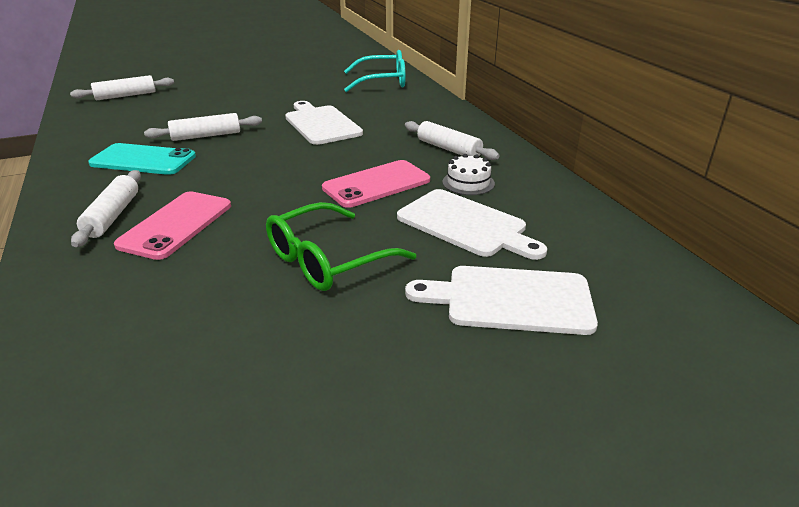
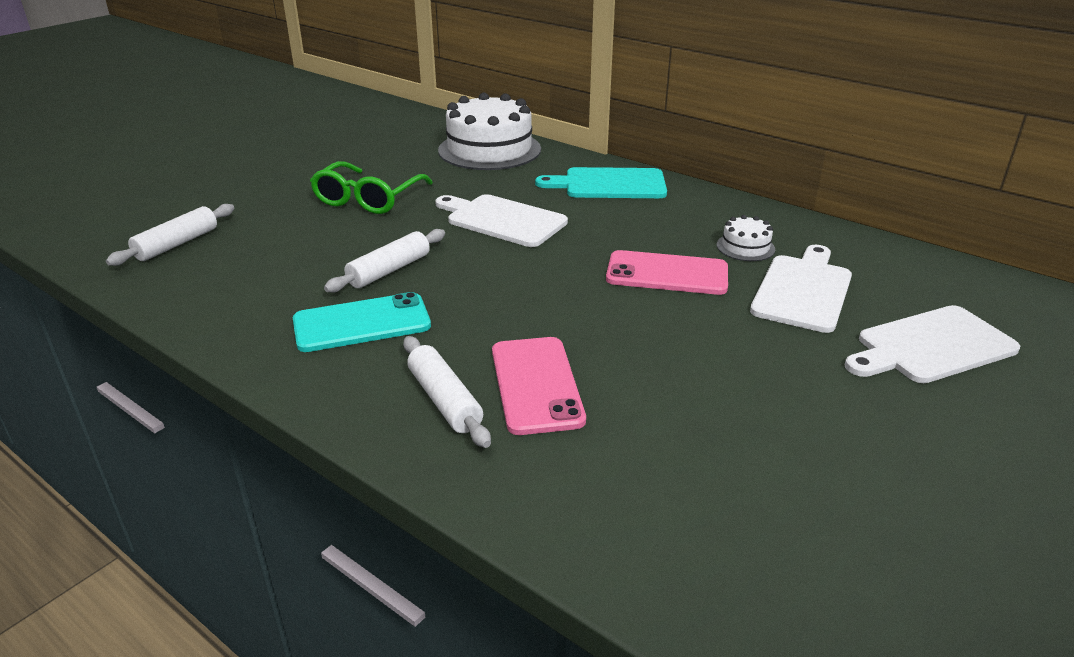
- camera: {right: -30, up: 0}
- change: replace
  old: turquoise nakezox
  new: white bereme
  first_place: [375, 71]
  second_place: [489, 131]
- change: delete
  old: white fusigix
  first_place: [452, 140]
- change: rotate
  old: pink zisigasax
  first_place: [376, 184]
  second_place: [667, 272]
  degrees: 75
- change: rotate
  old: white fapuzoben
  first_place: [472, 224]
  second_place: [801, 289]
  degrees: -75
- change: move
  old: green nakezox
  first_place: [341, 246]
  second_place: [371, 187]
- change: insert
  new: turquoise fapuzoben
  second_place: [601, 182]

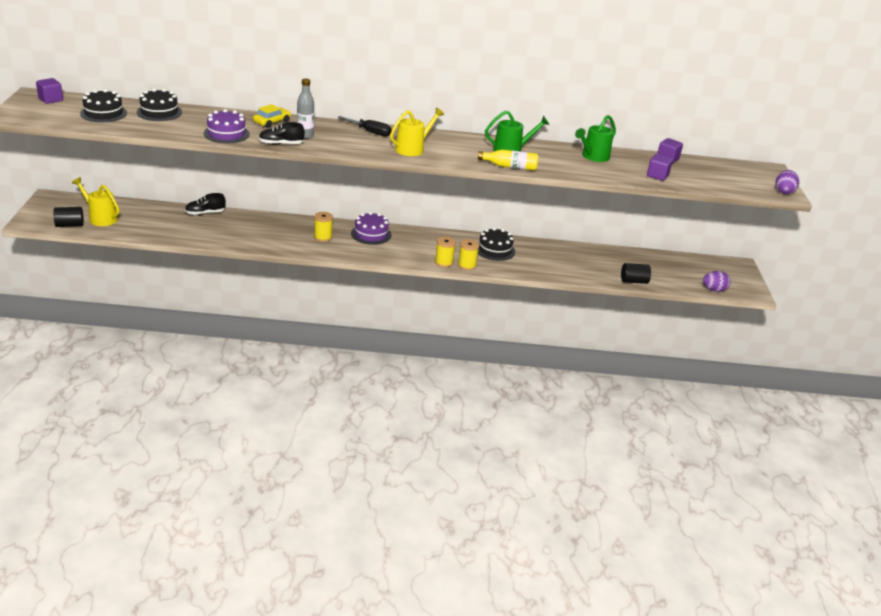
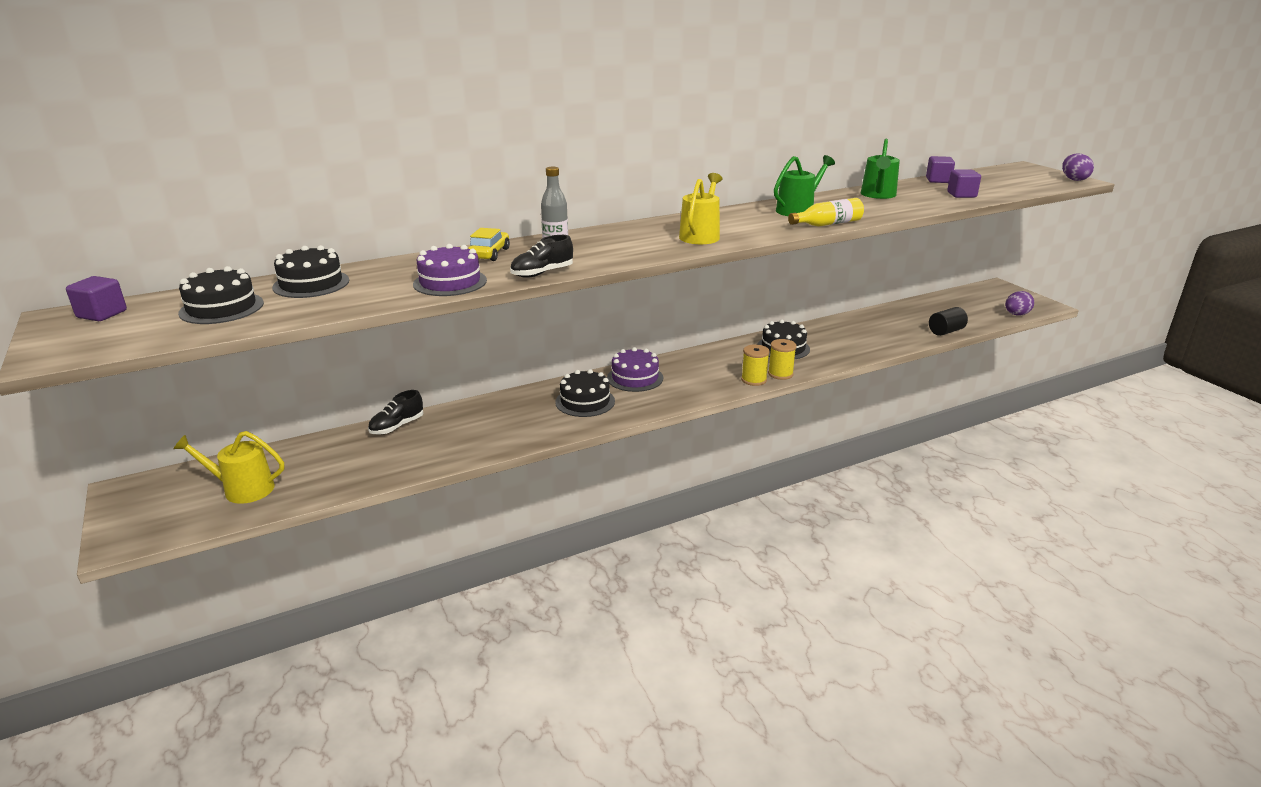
- camera: {right: -25, up: -5}
- change: delete
  old: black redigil
  first_place: [365, 126]
- change: delete
  old: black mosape
  first_place: [68, 217]
- change: replace
  old: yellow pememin
  new: black bereme
  first_place: [323, 227]
  second_place: [585, 393]

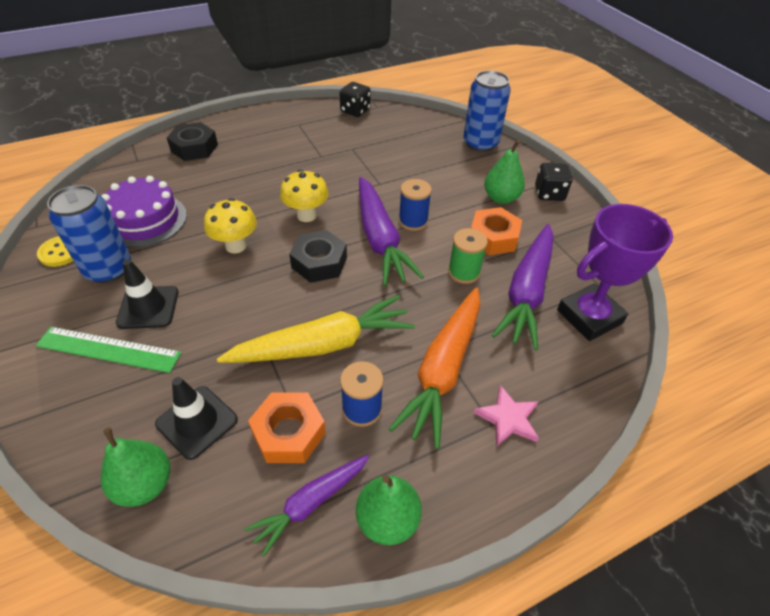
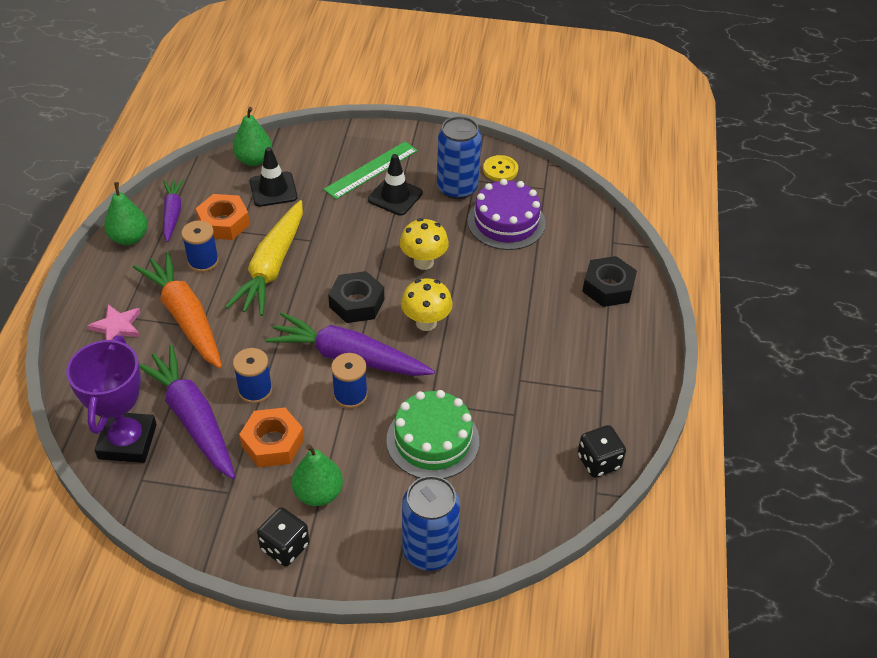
- camera: {right: 125, up: 0}
- change: recolor
  old: green pememin
  new: blue pememin
  first_place: [468, 256]
  second_place: [252, 376]
- change: insert
  new: green bereme
  second_place: [432, 434]

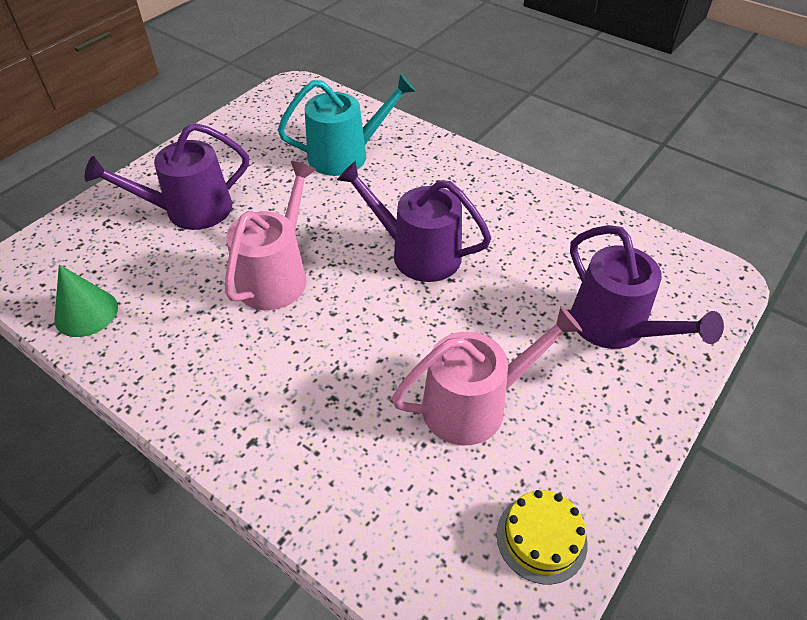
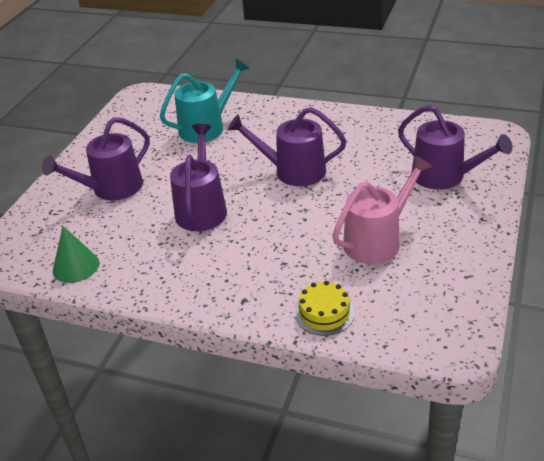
- camera: {right: -15, up: -10}
- change: recolor
  old: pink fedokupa
  new: purple fedokupa
  first_place: [270, 235]
  second_place: [198, 177]
- change: move
  old: yellow bereme
  first_place: [542, 537]
  second_place: [324, 308]

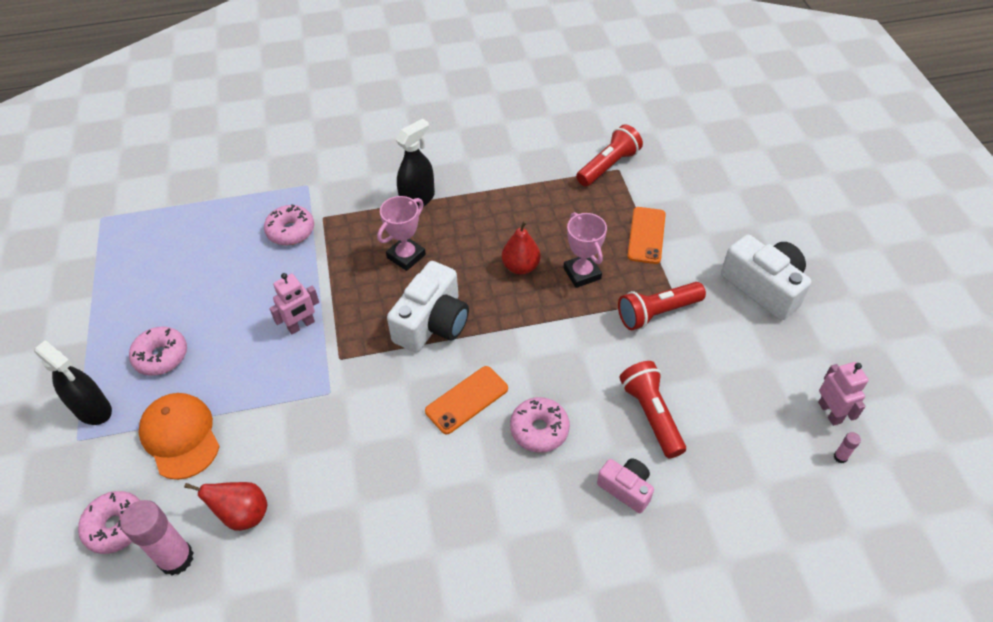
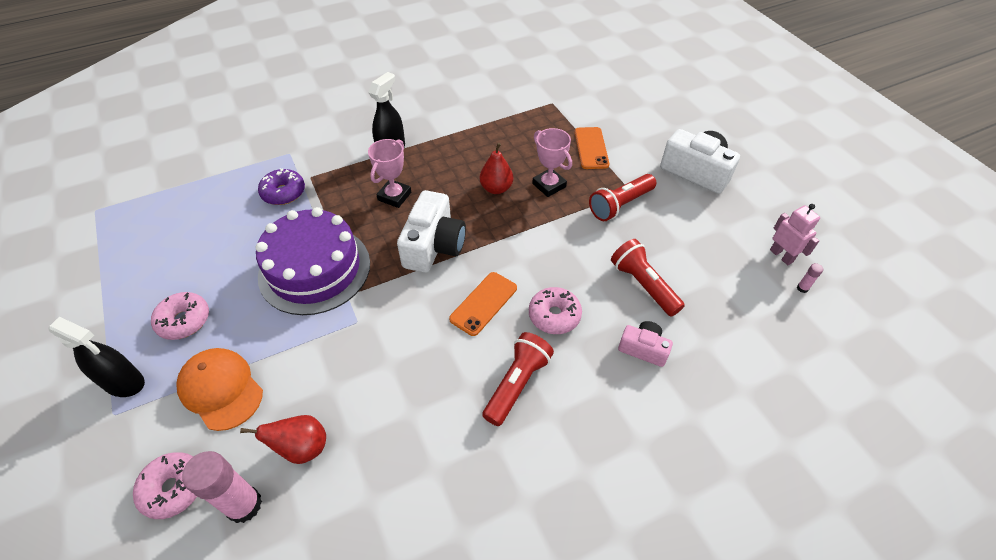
- camera: {right: -15, up: 0}
- change: move
  old: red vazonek
  first_place: [609, 155]
  second_place: [518, 379]
- change: recolor
  old: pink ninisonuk
  new: purple ninisonuk
  first_place: [289, 224]
  second_place: [281, 186]
- change: replace
  old: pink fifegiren
  new: purple bereme
  first_place: [294, 303]
  second_place: [312, 261]

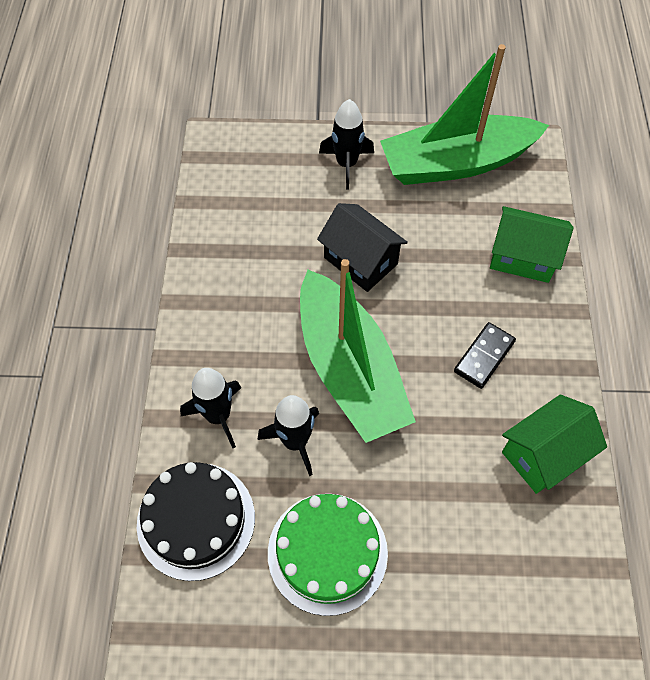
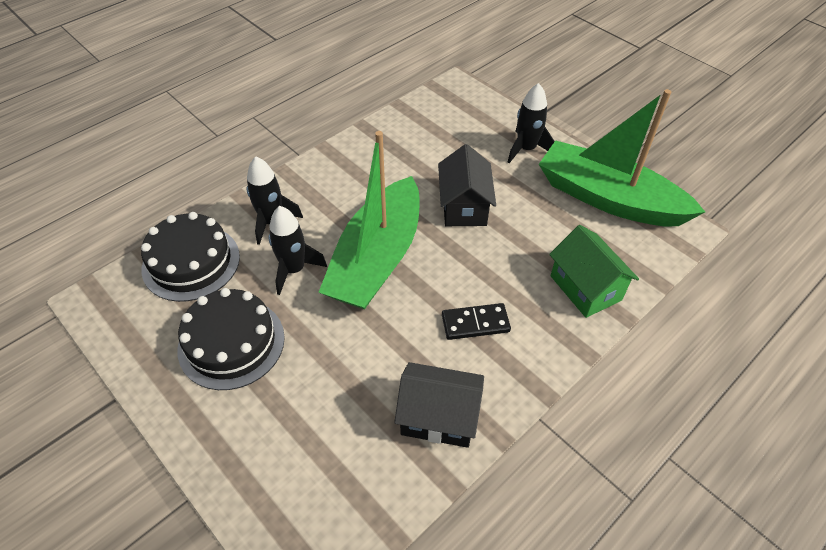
- camera: {right: 45, up: -10}
- change: recolor
  old: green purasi
  new: black purasi
  first_place: [554, 444]
  second_place: [439, 405]
- change: recolor
  old: green bereme
  new: black bereme
  first_place: [328, 555]
  second_place: [231, 339]

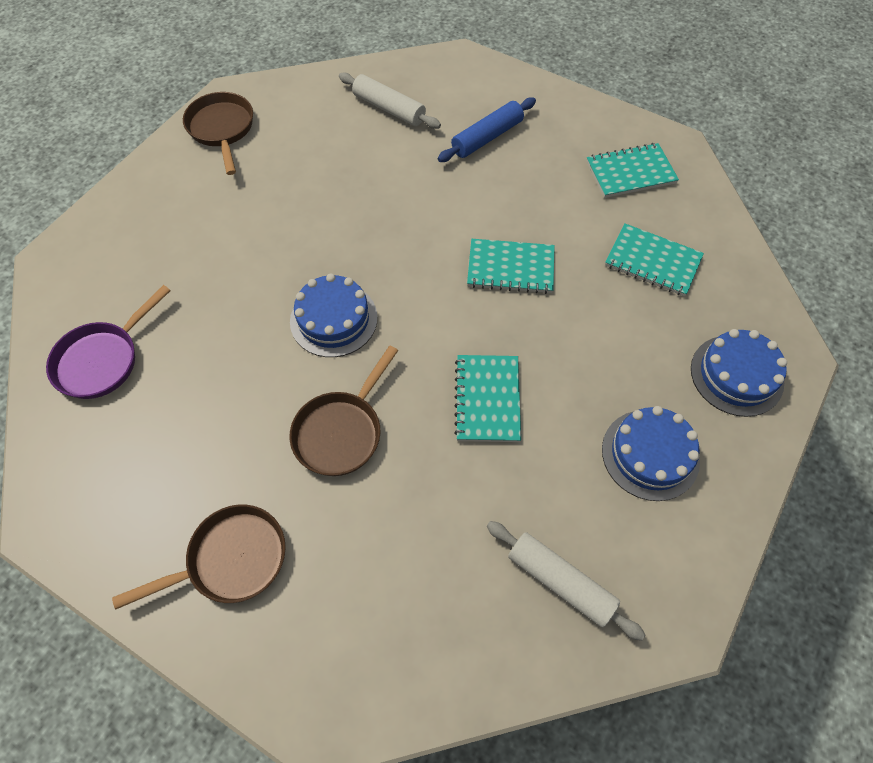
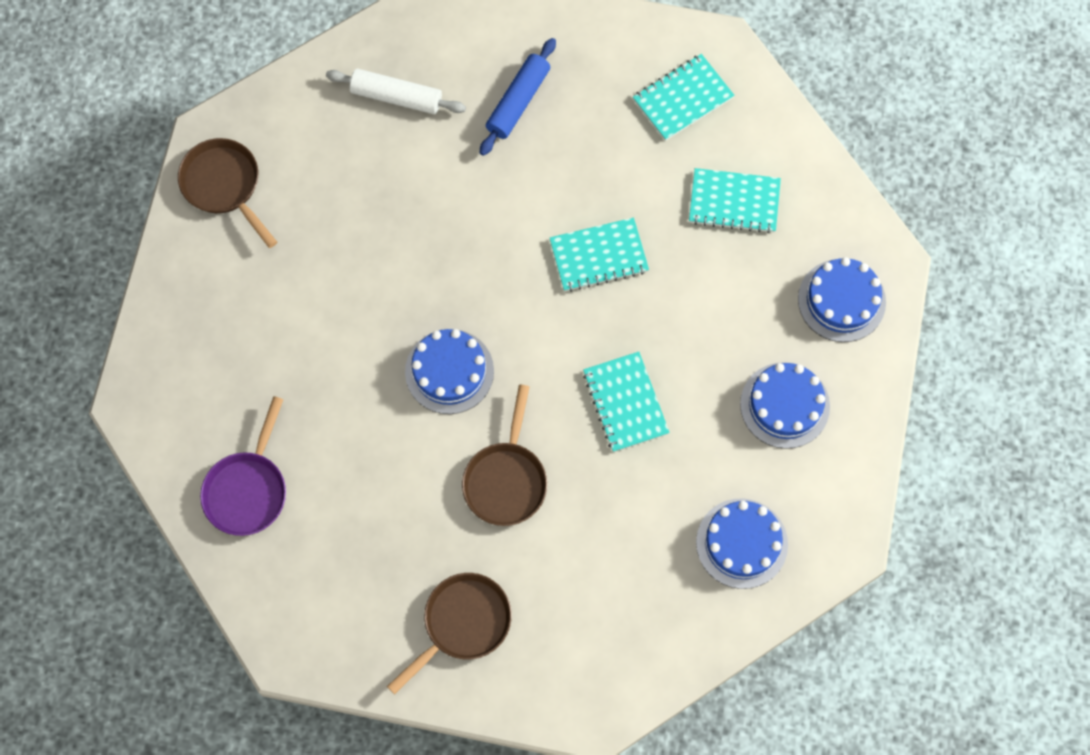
- camera: {right: -20, up: 10}
- change: replace
  old: white fusigix
  new: blue bereme
  first_place: [566, 581]
  second_place: [742, 543]

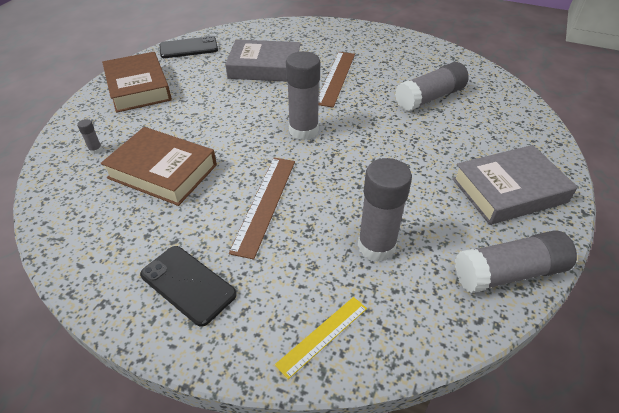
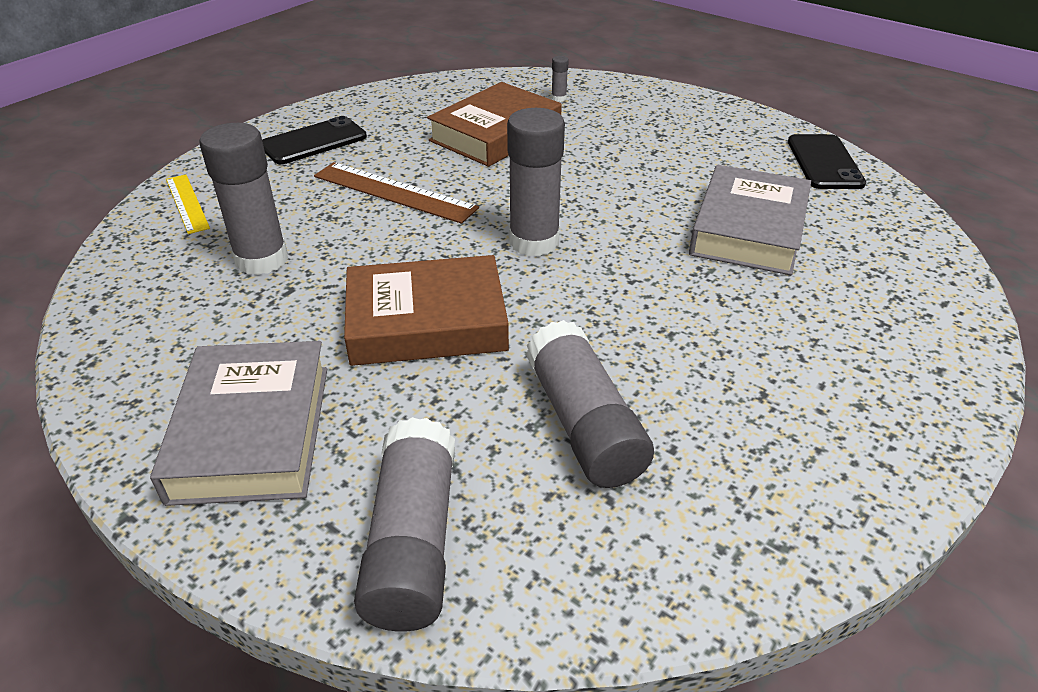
- camera: {right: 105, up: -5}
- change: move
  old: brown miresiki
  first_place: [137, 82]
  second_place: [426, 310]
- change: delete
  old: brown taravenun
  first_place: [336, 80]
- change: move
  old: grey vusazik
  first_place: [516, 261]
  second_place: [404, 524]

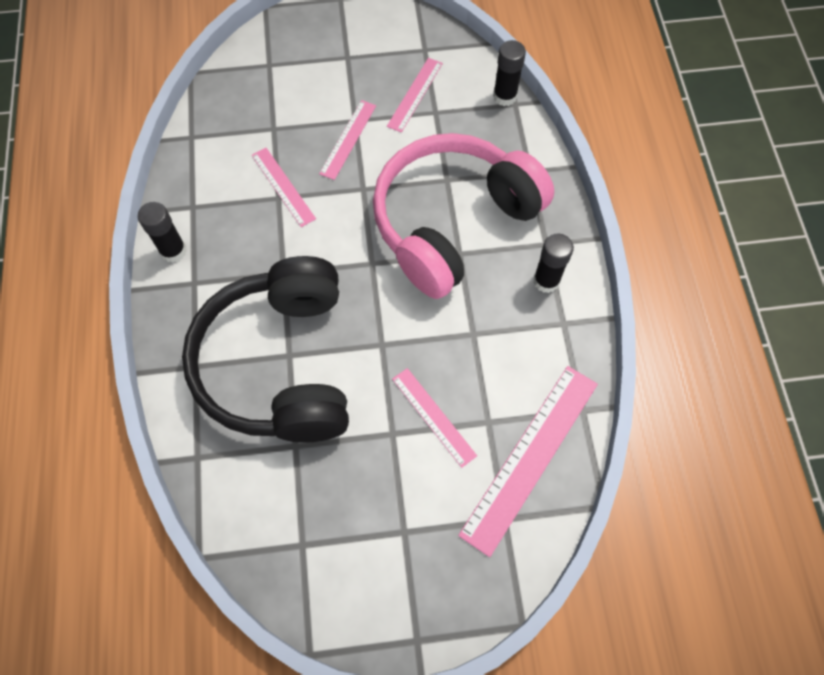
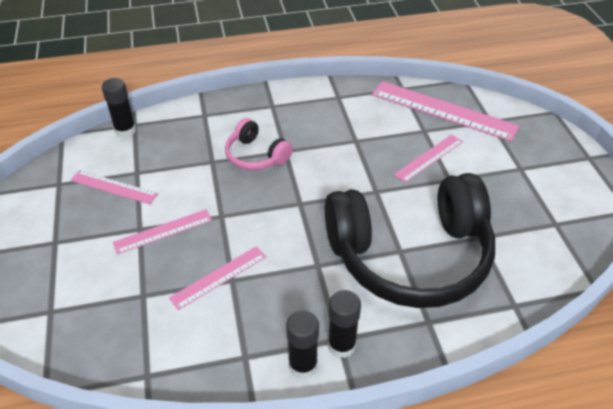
- camera: {right: -95, up: -20}
- change: rotate
  old: pink taravenun
  first_place: [347, 140]
  second_place: [162, 231]
  degrees: -45
- change: resize
  old: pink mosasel
  first_place: [463, 216]
  second_place: [259, 144]
  factor: 0.45
- change: move
  old: black vusazik
  first_place: [553, 263]
  second_place: [344, 324]

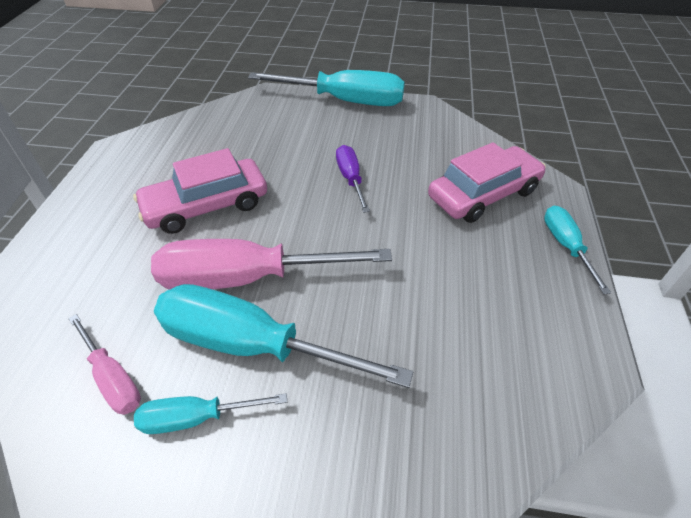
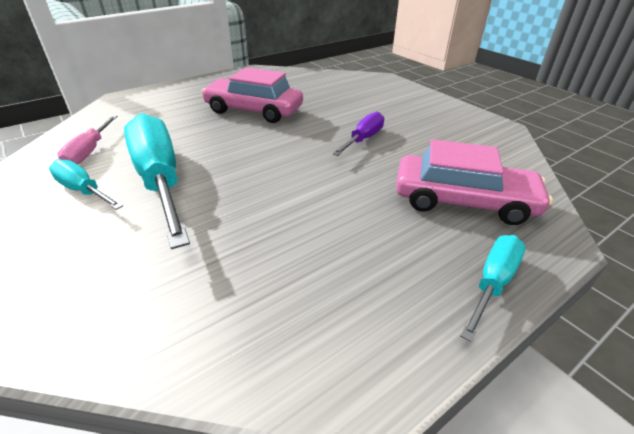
- camera: {right: 45, up: -10}
- change: delete
  old: turquoise redigil
  first_place: [326, 88]
- change: delete
  old: pink redigil
  first_place: [271, 264]

